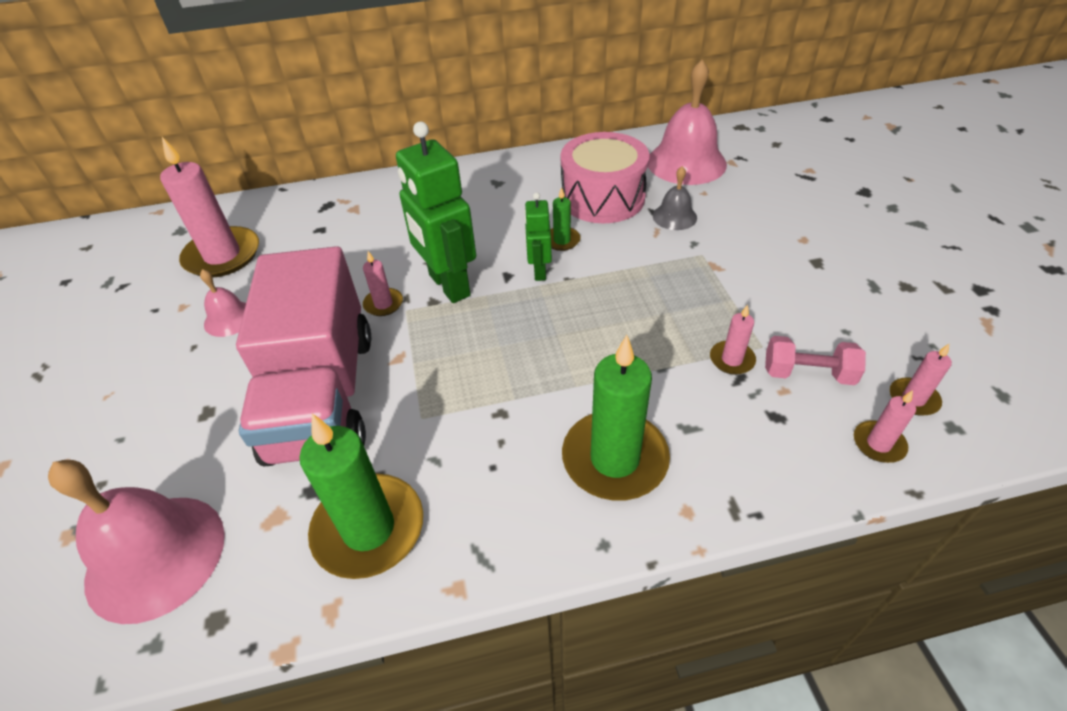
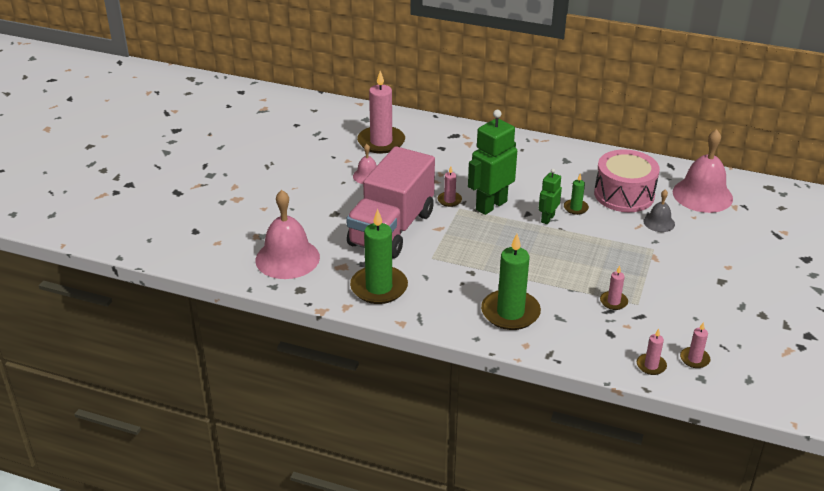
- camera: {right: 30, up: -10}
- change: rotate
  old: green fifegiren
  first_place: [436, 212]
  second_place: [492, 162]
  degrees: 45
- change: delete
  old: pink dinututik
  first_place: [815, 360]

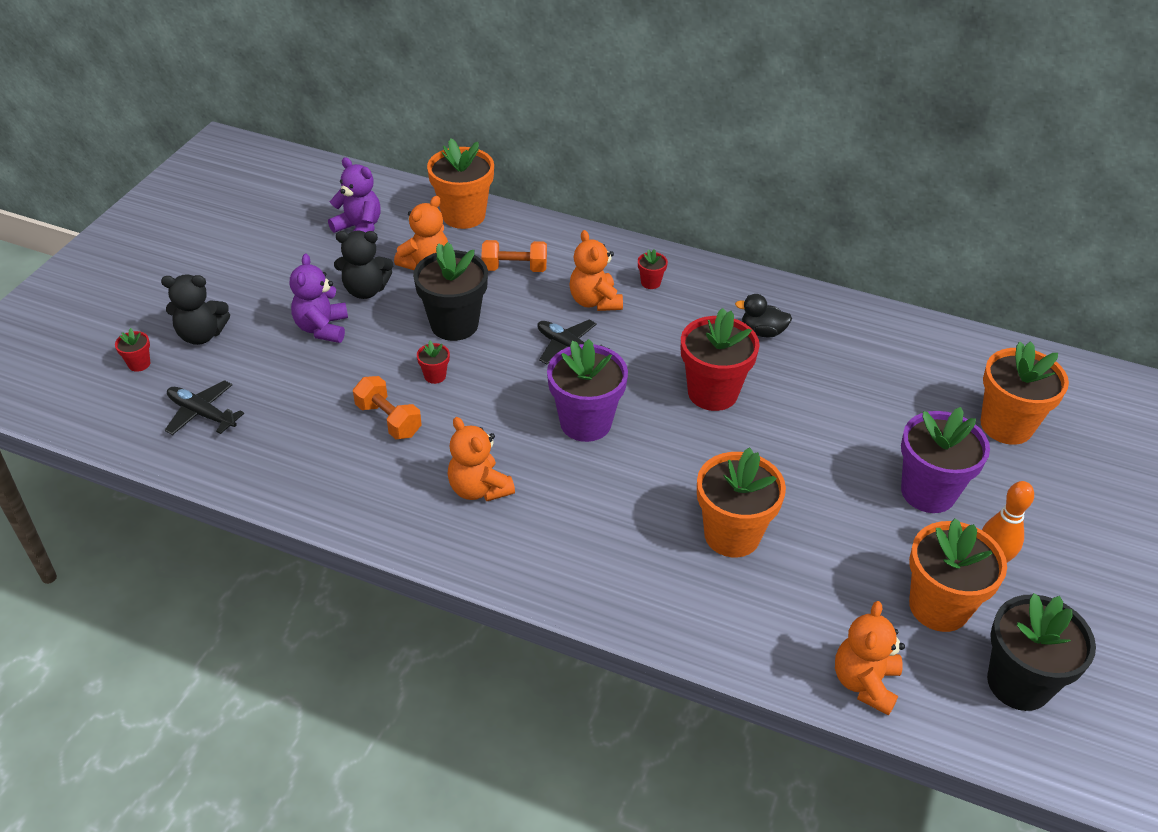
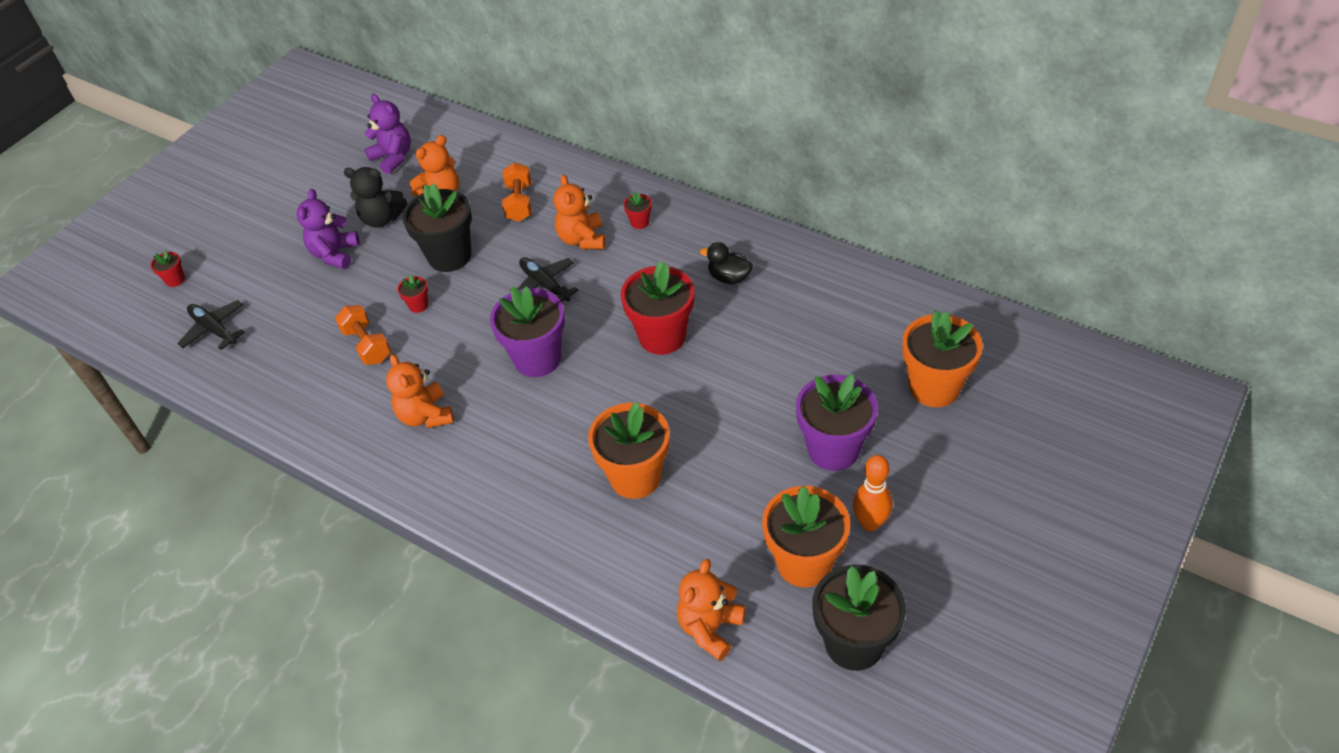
- camera: {right: 15, up: 5}
- change: delete
  old: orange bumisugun
  first_place: [460, 184]
- change: rotate
  old: orange dinututik
  first_place: [514, 256]
  second_place: [516, 192]
  degrees: 75
- change: delete
  old: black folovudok
  first_place: [195, 309]

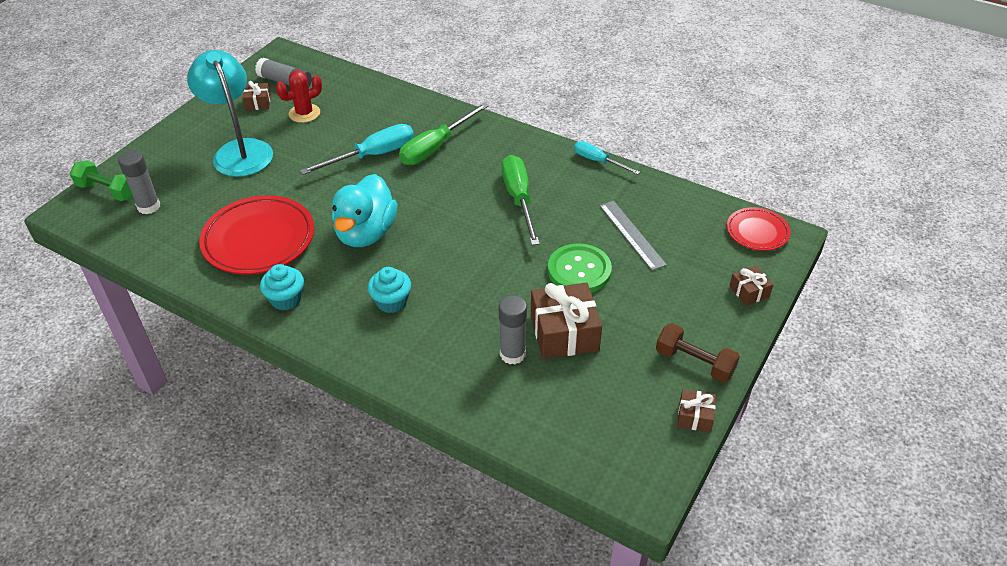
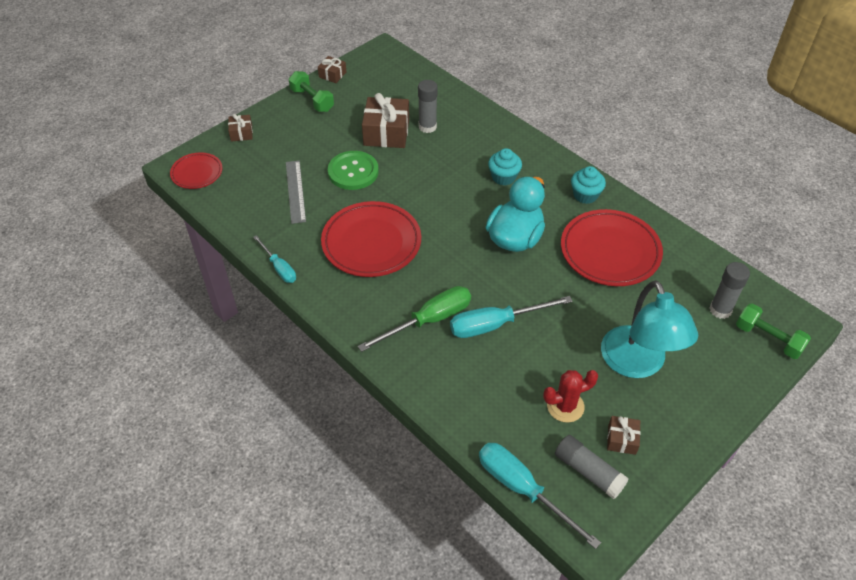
- camera: {right: -165, up: 5}
- change: replace
  old: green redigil
  new: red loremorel
  first_place: [520, 200]
  second_place: [371, 239]
- change: recolor
  old: brown dinututik
  new: green dinututik
  first_place: [698, 353]
  second_place: [311, 91]
- change: insert
  new: turquoise redigil
  second_place: [540, 496]

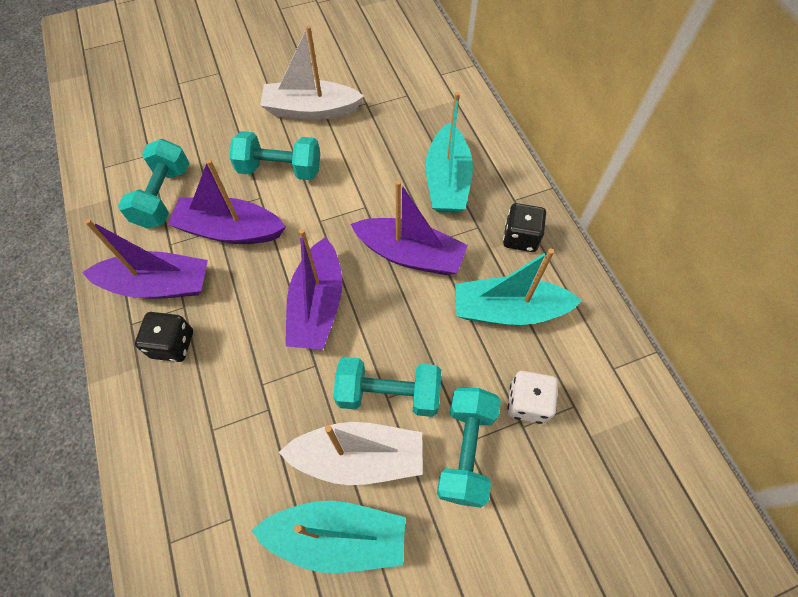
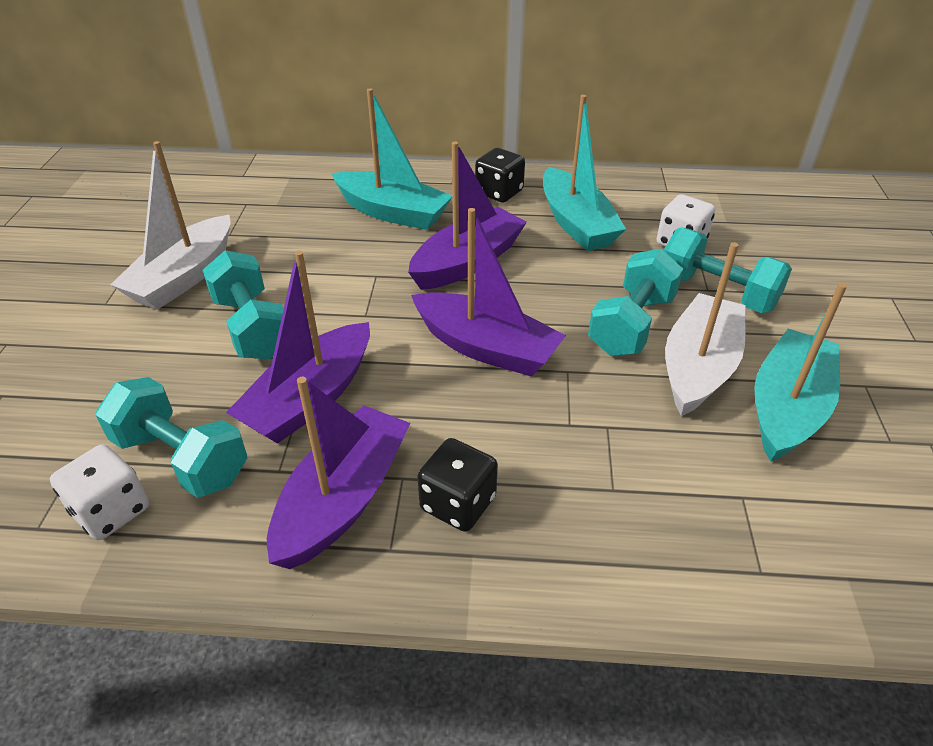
- camera: {right: -65, up: -20}
- change: rotate
  old: turquoise dinututik
  first_place: [275, 155]
  second_place: [243, 305]
  degrees: -60
- change: rotate
  old: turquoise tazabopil
  first_place: [518, 287]
  second_place: [584, 173]
  degrees: -45
- change: insert
  new: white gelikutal
  second_place: [99, 492]

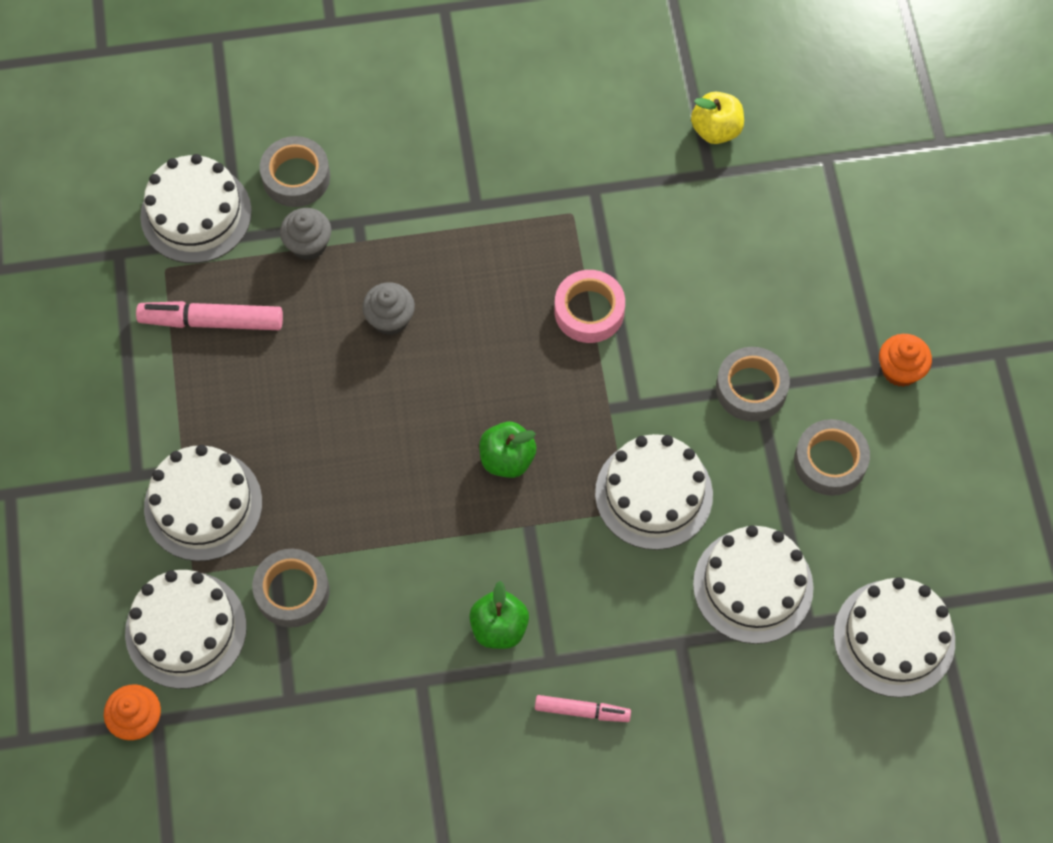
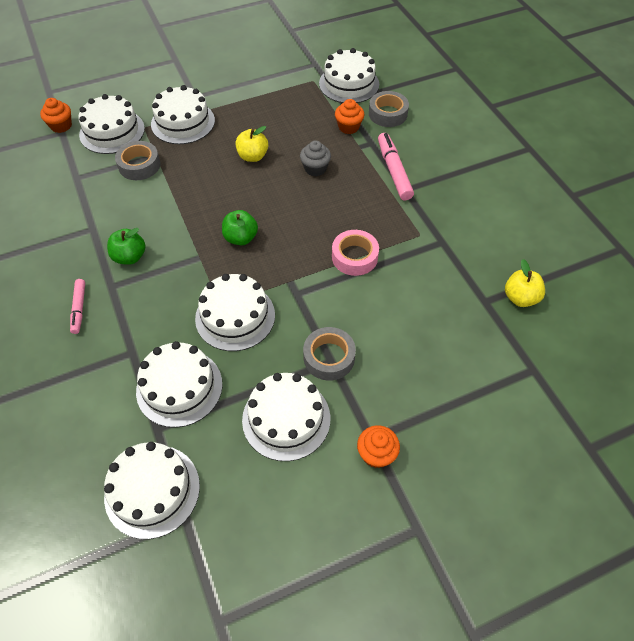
- camera: {right: 75, up: -10}
- change: recolor
  old: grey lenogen
  new: orange lenogen
  first_place: [305, 234]
  second_place: [349, 116]
- change: move
  old: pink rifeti
  first_place: [209, 315]
  second_place: [396, 166]
- change: replace
  old: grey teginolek
  new: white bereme
  first_place: [832, 457]
  second_place: [286, 417]
- change: insert
  new: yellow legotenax
  second_place: [251, 144]

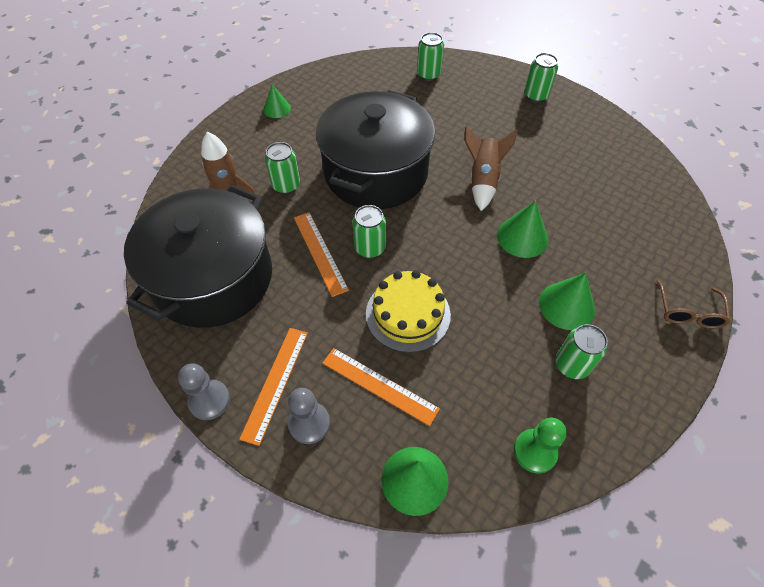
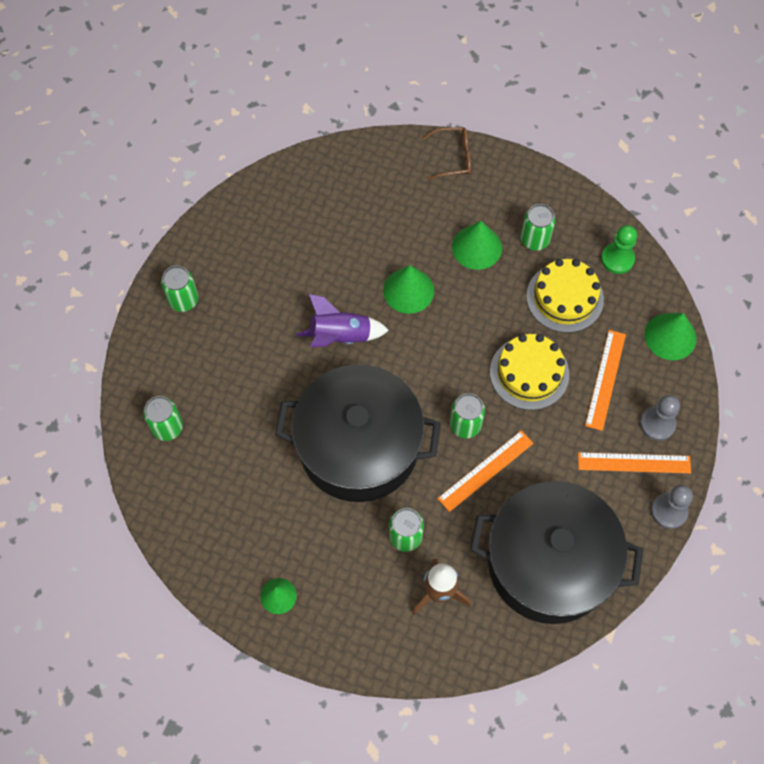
- camera: {right: -105, up: 10}
- change: recolor
  old: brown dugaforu
  new: purple dugaforu
  first_place: [491, 169]
  second_place: [342, 320]
- change: insert
  new: yellow bereme
  second_place: [565, 296]

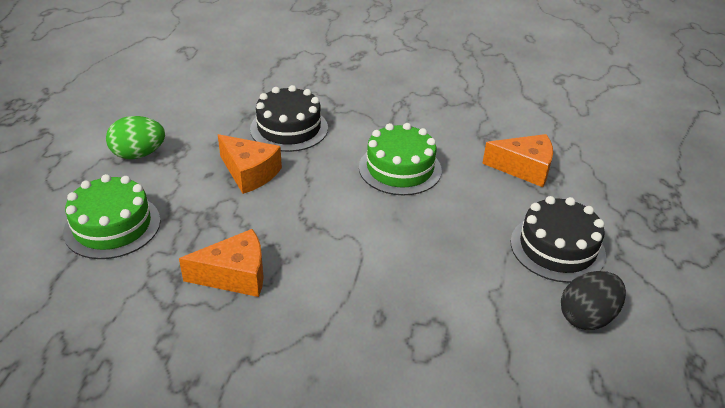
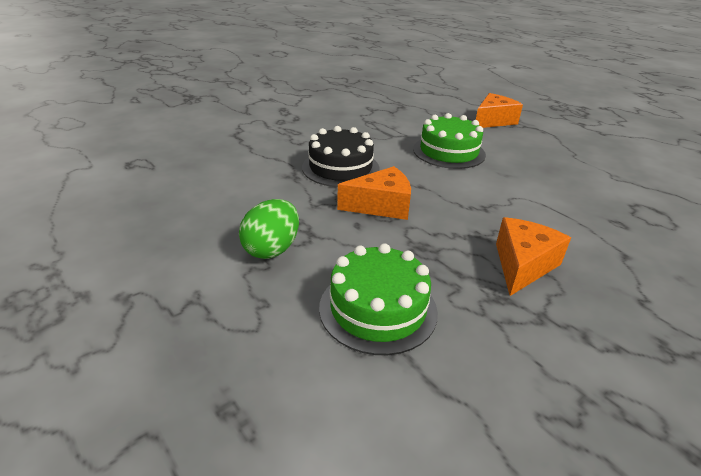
- camera: {right: -50, up: -5}
- change: delete
  old: black bereme
  first_place: [558, 239]
- change: delete
  old: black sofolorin
  first_place: [593, 300]

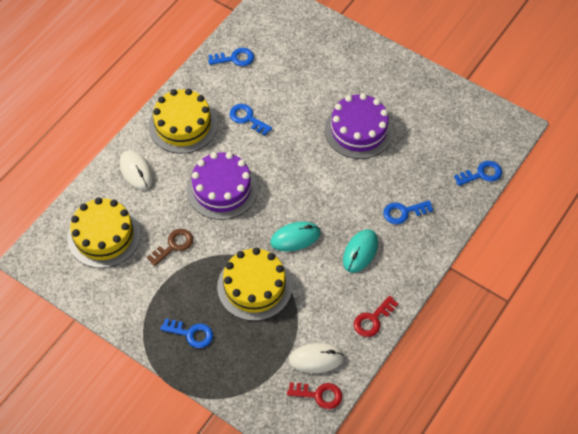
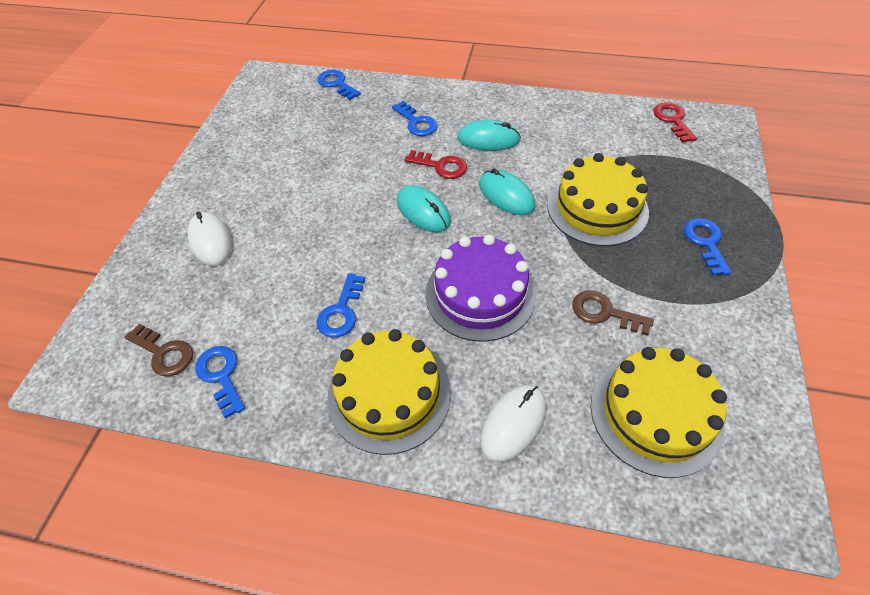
- camera: {right: -110, up: -5}
- change: delete
  old: purple bereme
  first_place: [359, 126]
- change: move
  old: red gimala
  first_place: [376, 316]
  second_place: [436, 164]
- change: move
  old: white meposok
  first_place: [316, 358]
  second_place: [210, 239]
- change: insert
  new: turquoise meposok
  second_place: [424, 208]
- change: insert
  new: brown gimala
  second_place: [158, 350]

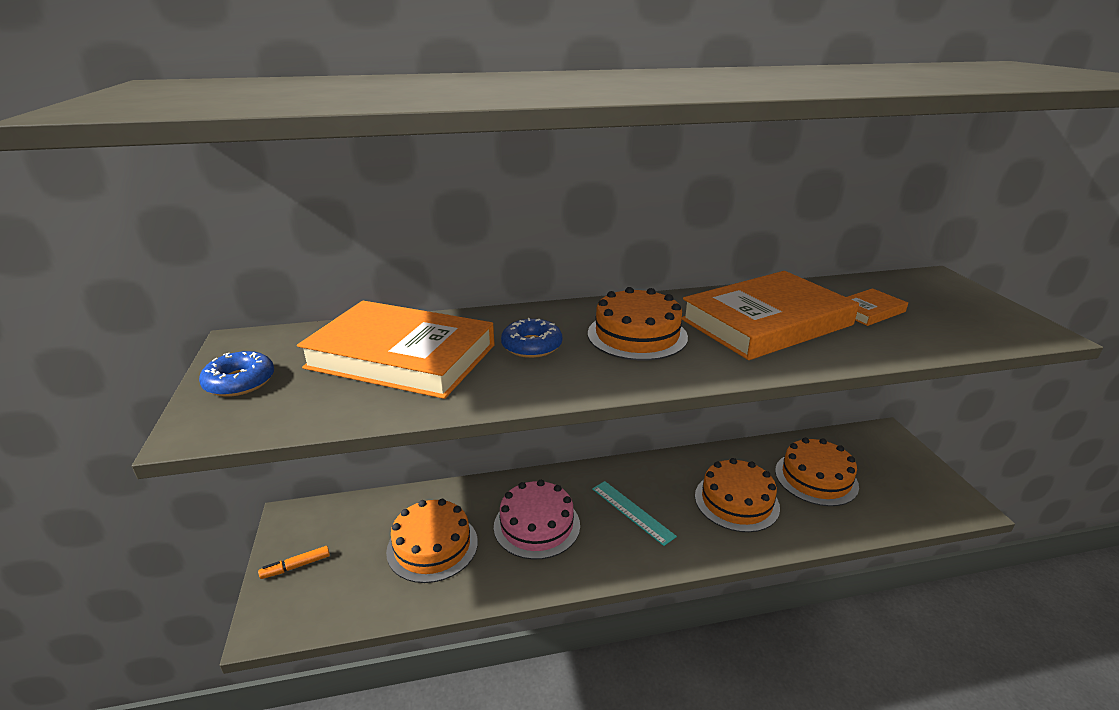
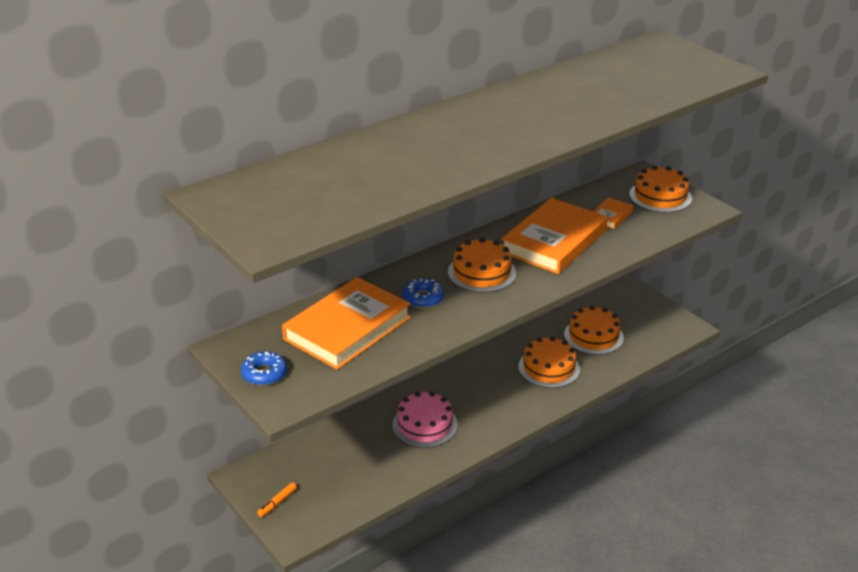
- camera: {right: -25, up: 5}
- change: rotate
  old: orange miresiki
  first_place: [396, 350]
  second_place: [346, 323]
  degrees: -45
- change: delete
  old: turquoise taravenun
  first_place: [634, 513]
- change: move
  old: orange bereme
  first_place: [432, 541]
  second_place: [660, 189]

